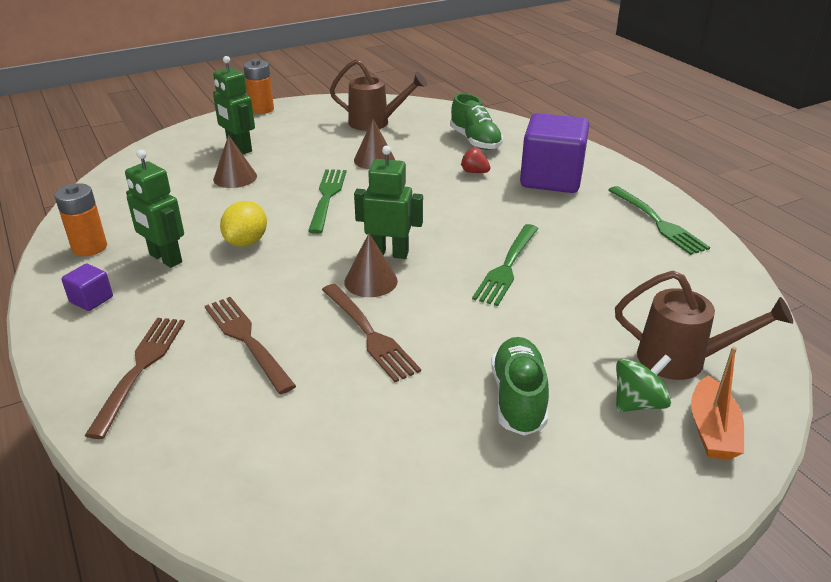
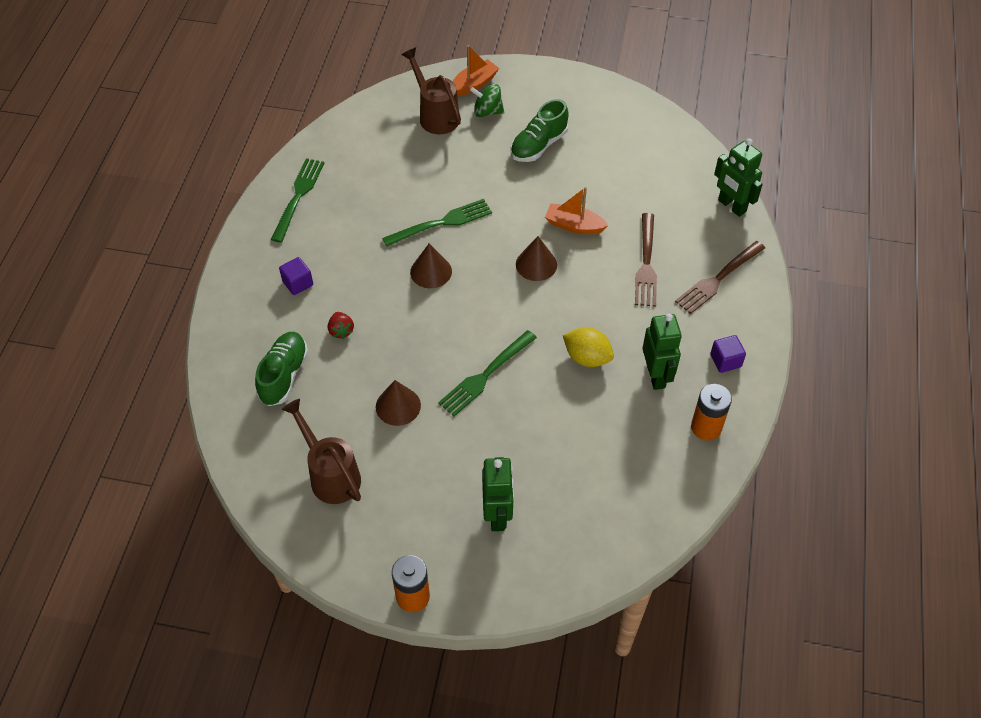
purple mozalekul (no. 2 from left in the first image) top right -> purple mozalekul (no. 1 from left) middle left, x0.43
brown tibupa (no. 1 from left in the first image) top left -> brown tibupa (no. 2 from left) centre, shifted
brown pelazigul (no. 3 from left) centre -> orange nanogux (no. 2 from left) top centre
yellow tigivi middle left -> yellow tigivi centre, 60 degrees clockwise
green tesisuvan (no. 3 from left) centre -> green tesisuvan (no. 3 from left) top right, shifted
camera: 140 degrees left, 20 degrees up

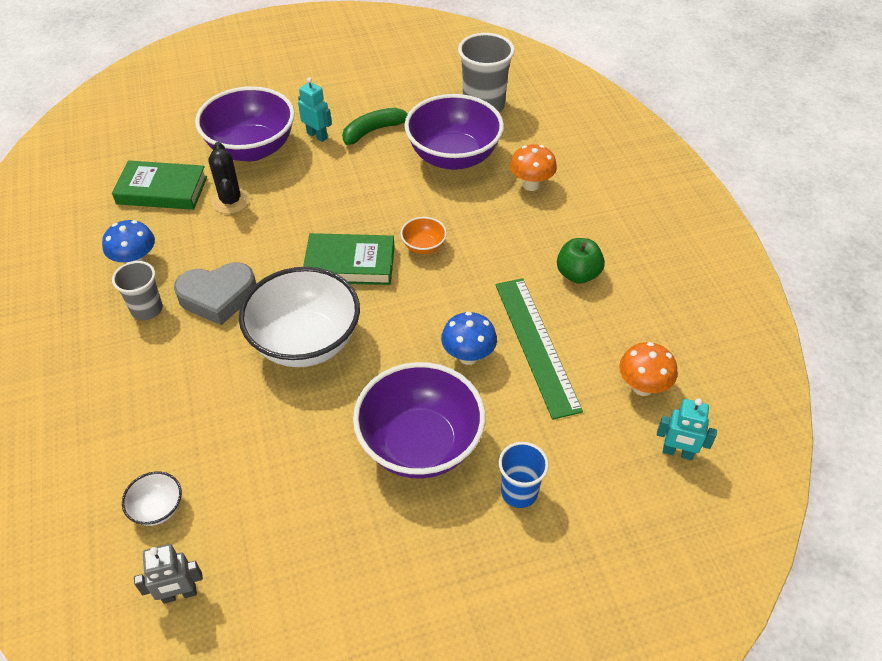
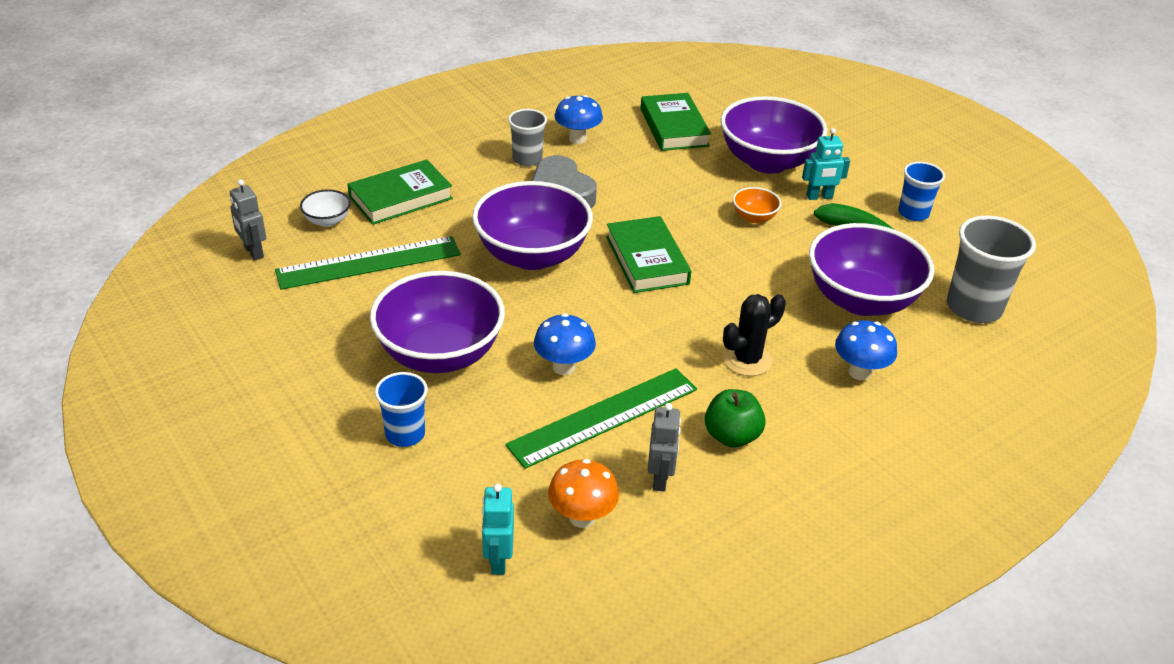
none -> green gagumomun (no. 1 from left) middle left
none -> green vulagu (no. 1 from left) top centre
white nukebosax (no. 2 from left) centre -> purple nukebosax (no. 2 from left) centre
none -> grey tesisuvan (no. 2 from left) bottom centre
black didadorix top left -> black didadorix centre, shifted
orange nukebosax centre -> orange nukebosax top centre, shifted
turquoise tesisuvan (no. 1 from left in the first image) top centre -> turquoise tesisuvan (no. 2 from left) top right, 60 degrees clockwise
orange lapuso (no. 1 from left) top centre -> blue lapuso (no. 3 from left) middle right
none -> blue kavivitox (no. 2 from left) top right
camera: 70 degrees right, 10 degrees down

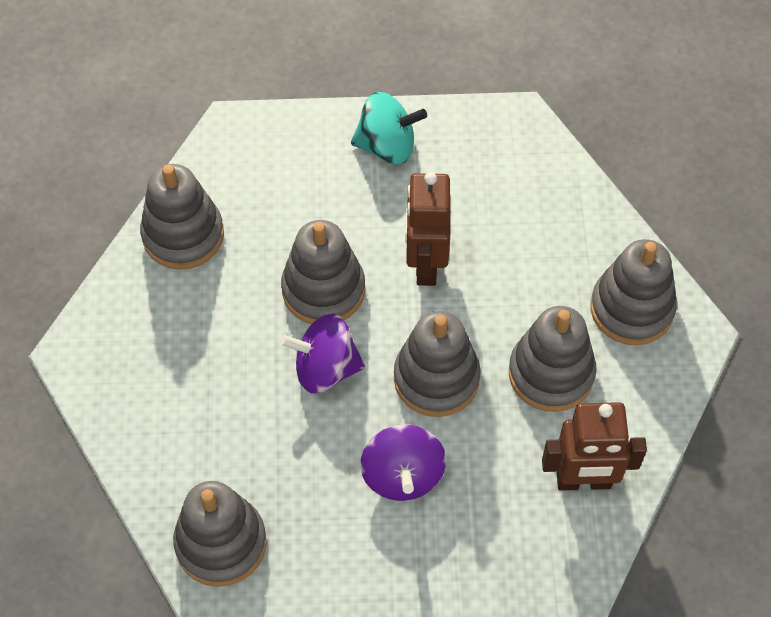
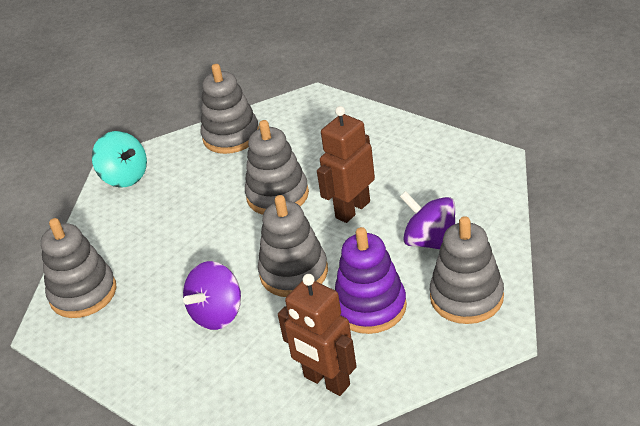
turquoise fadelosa top centre -> turquoise fadelosa middle left, shifted
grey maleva (no. 5 from left) middle right -> purple maleva centre
purple fadelosa (no. 1 from left in the first image) centre -> purple fadelosa (no. 2 from left) middle right, shifted
camera: 45 degrees right, 20 degrees down

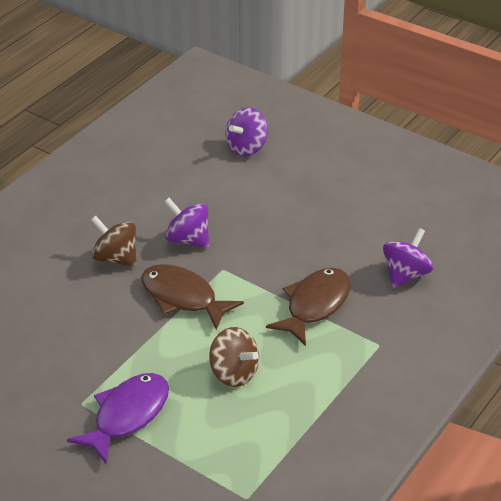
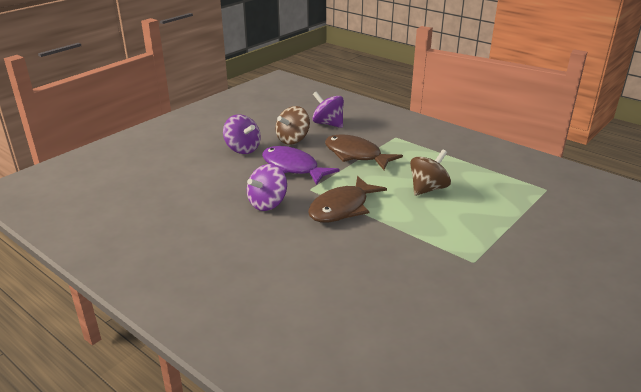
purple fadelosa (no. 2 from left in the first image) top centre -> purple fadelosa (no. 1 from left) centre, shifted
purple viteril bottom left -> purple viteril centre, shifted
brown fadelosa (no. 1 from left) middle left -> brown fadelosa (no. 1 from left) top centre, shifted
camera: 85 degrees left, 10 degrees down

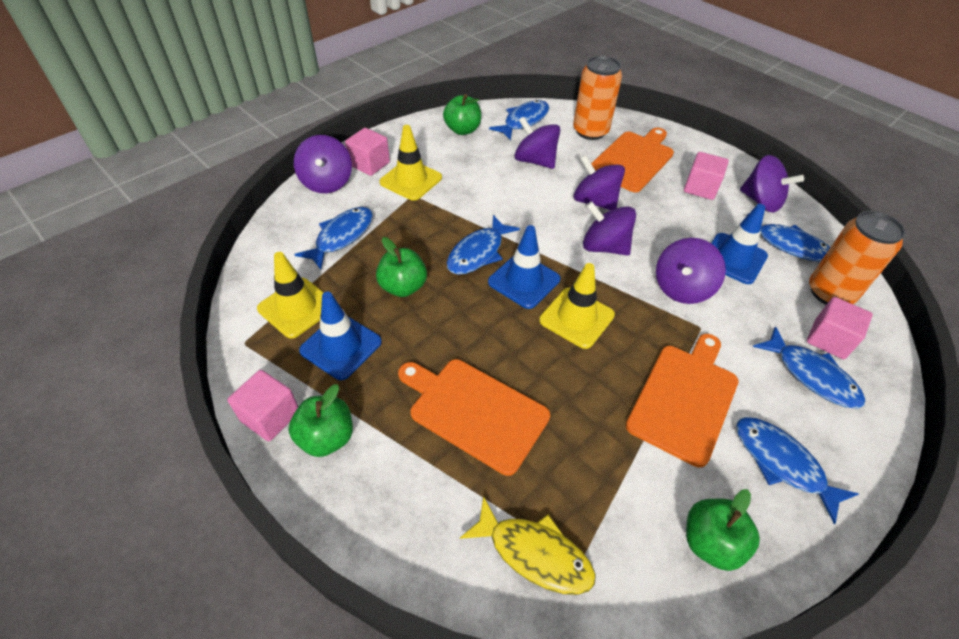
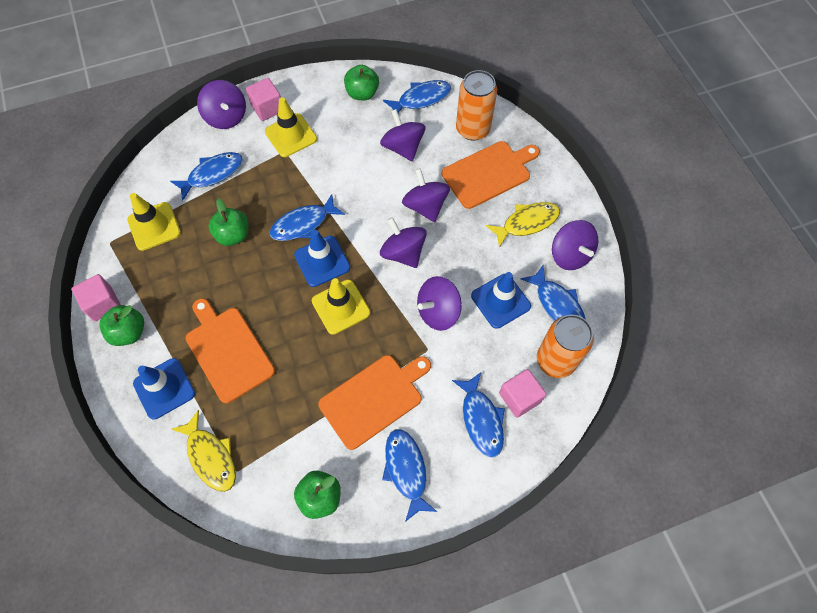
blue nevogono (no. 1 from left) centre -> blue nevogono (no. 1 from left) middle left, shifted
purple fadelosa (no. 1 from left) top centre -> purple fadelosa (no. 1 from left) top left, 45 degrees counterclockwise
pink mozalekul (no. 3 from left) top right -> yellow viteril (no. 2 from left) centre
camera: 25 degrees right, 15 degrees up

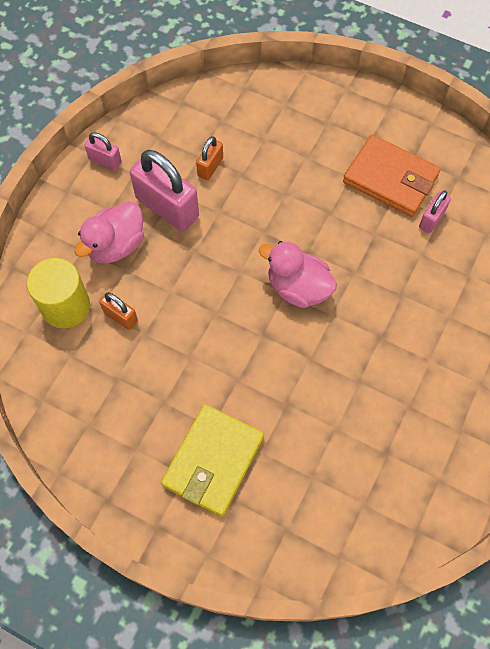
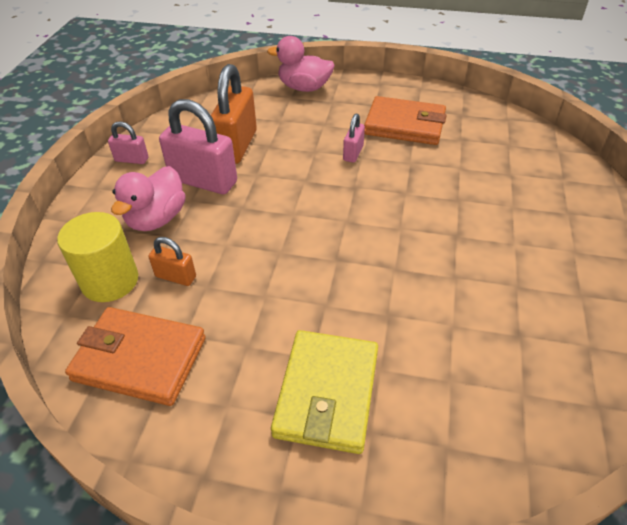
none -> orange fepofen (no. 1 from left) bottom left
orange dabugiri (no. 2 from left) top centre, x1.97
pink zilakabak (no. 2 from left) centre -> pink zilakabak (no. 2 from left) top centre, shifted
pink dabugiri (no. 3 from left) top right -> pink dabugiri (no. 3 from left) top centre, shifted
camera: 15 degrees left, 20 degrees down

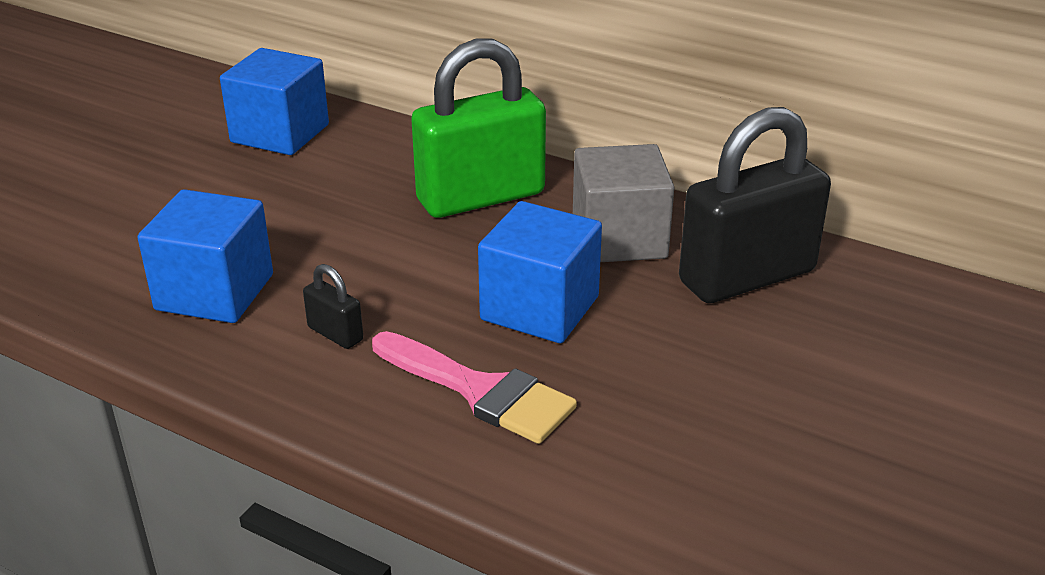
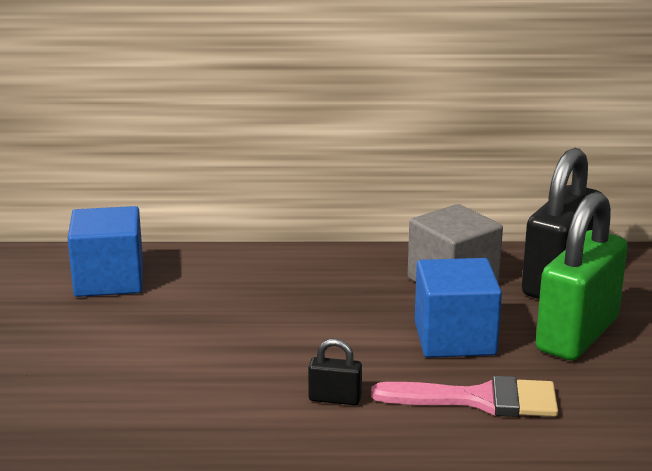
green dabugiri top centre -> green dabugiri middle right, shifted
blue mozalekul (no. 1 from left) middle left -> none
camera: 30 degrees left, 10 degrees down

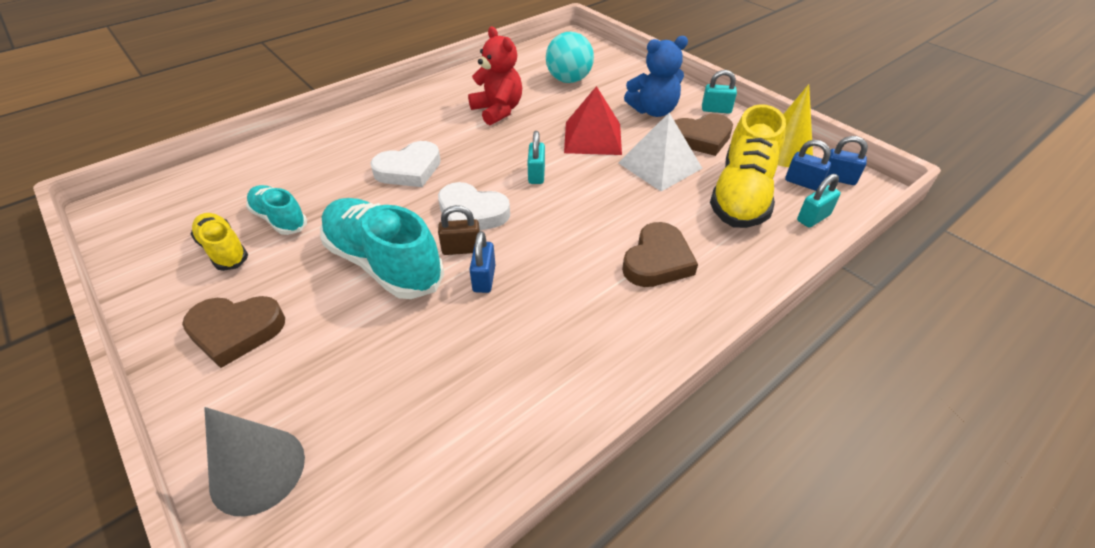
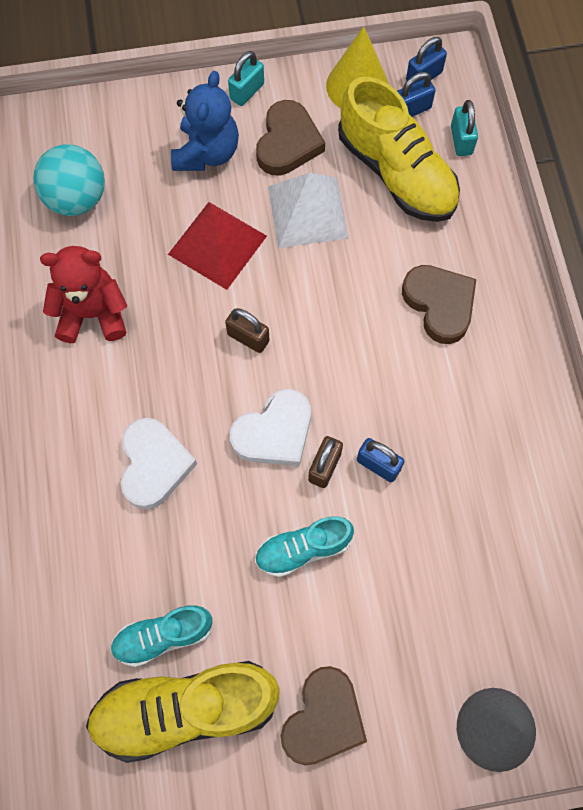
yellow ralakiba (no. 1 from left) middle left -> yellow ralakiba (no. 1 from left) bottom left, x1.77
turquoise dabugiri (no. 1 from left) top centre -> brown dabugiri (no. 1 from left) centre
turquoise ralakiba (no. 2 from left) centre -> turquoise ralakiba (no. 2 from left) bottom centre, x0.56
camera: 60 degrees left, 25 degrees up

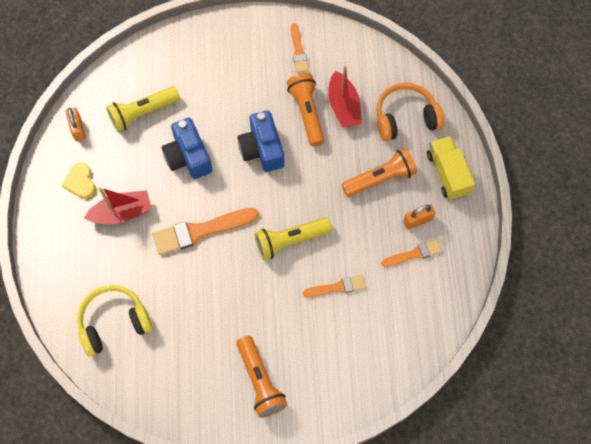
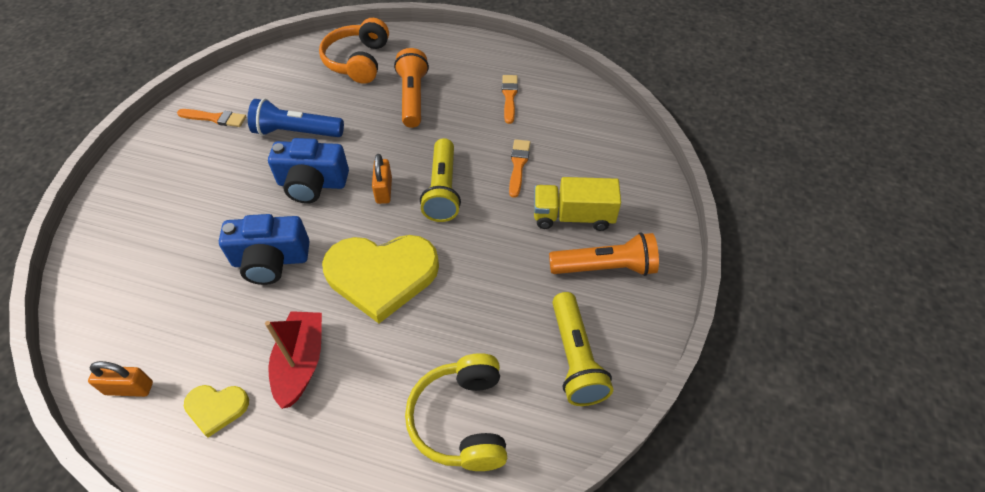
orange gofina (no. 2 from left) top centre -> blue gofina top left
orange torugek (no. 1 from left) centre -> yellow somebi (no. 2 from left) centre
orange dabugiri (no. 2 from left) middle right -> orange dabugiri (no. 2 from left) centre, shifted
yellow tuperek middle right -> yellow tuperek centre, shifted
yellow gofina (no. 1 from left in the first image) top left -> yellow gofina (no. 2 from left) bottom centre, shifted
red nanogux (no. 2 from left) top centre -> none
camera: 70 degrees left, 15 degrees down

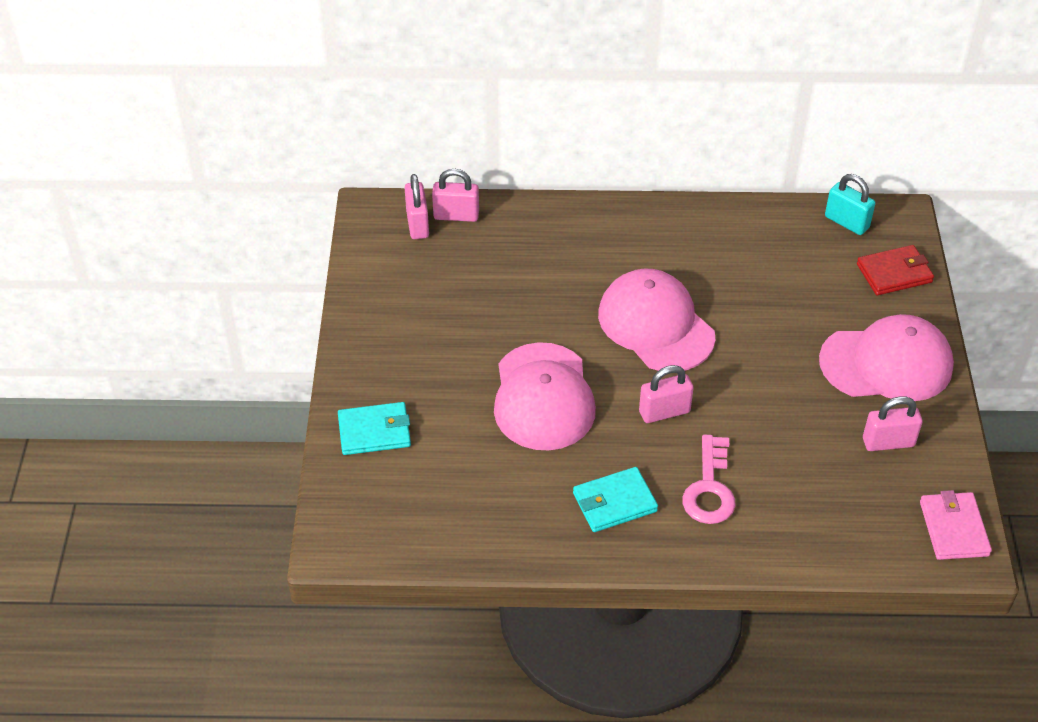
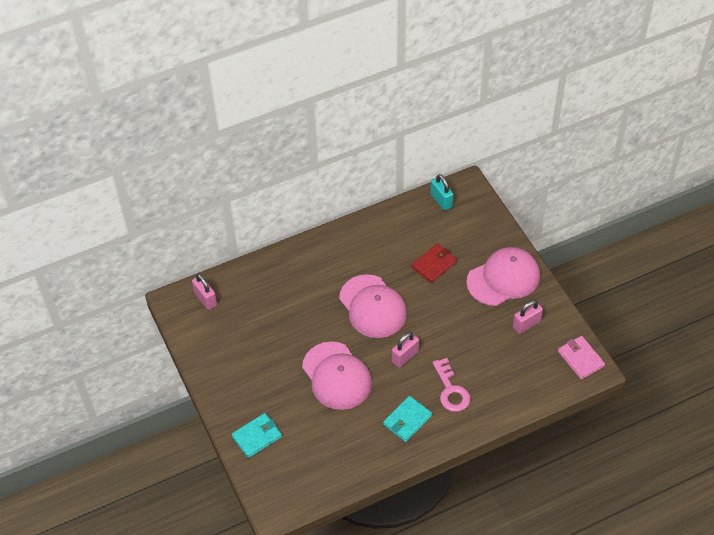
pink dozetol (no. 2 from left) centre, 150 degrees counterclockwise
red fepofen middle right -> red fepofen centre, shifted
turquoise dabugiri top right -> turquoise dabugiri centre, 45 degrees clockwise
pink dabugiri (no. 2 from left) top centre -> none
camera: 25 degrees left, 5 degrees up

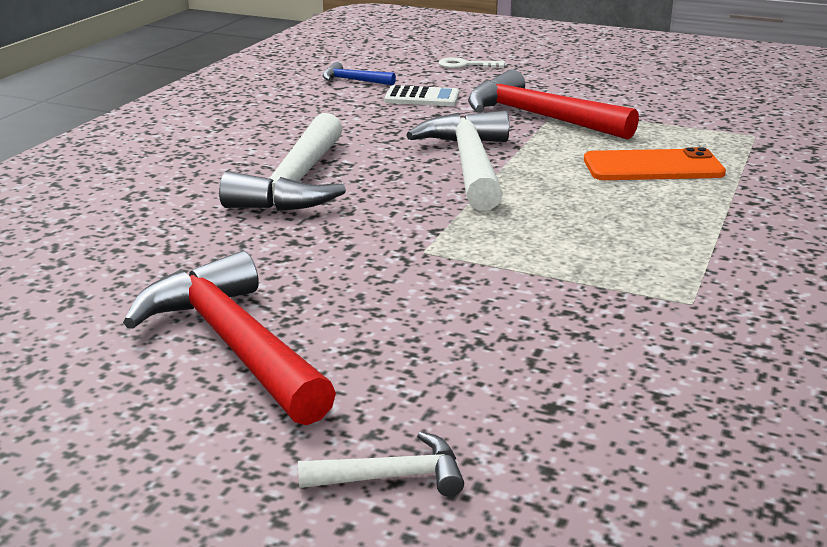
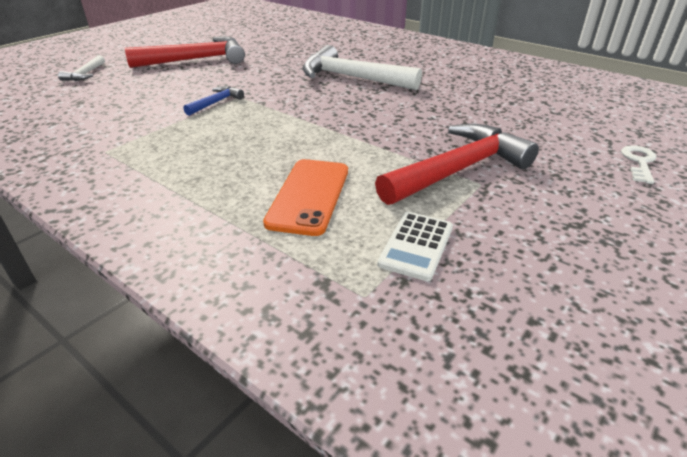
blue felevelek top centre -> blue felevelek top left, shifted
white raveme top centre -> white raveme centre, shifted
white felevelek (no. 3 from left) top centre -> none
camera: 105 degrees right, 10 degrees up

